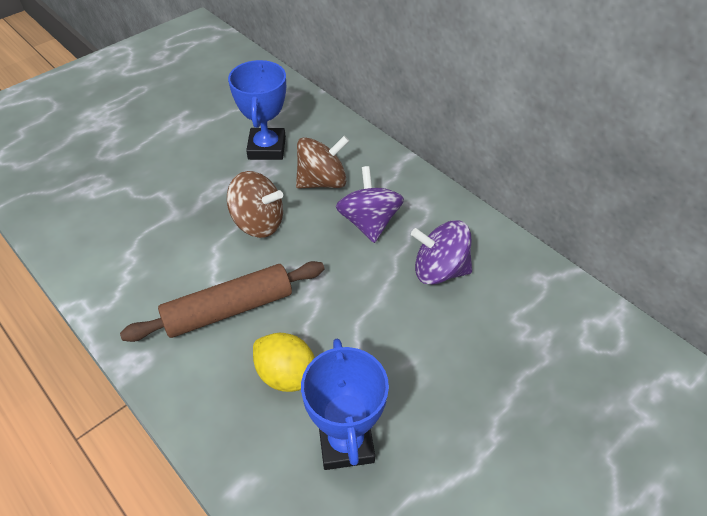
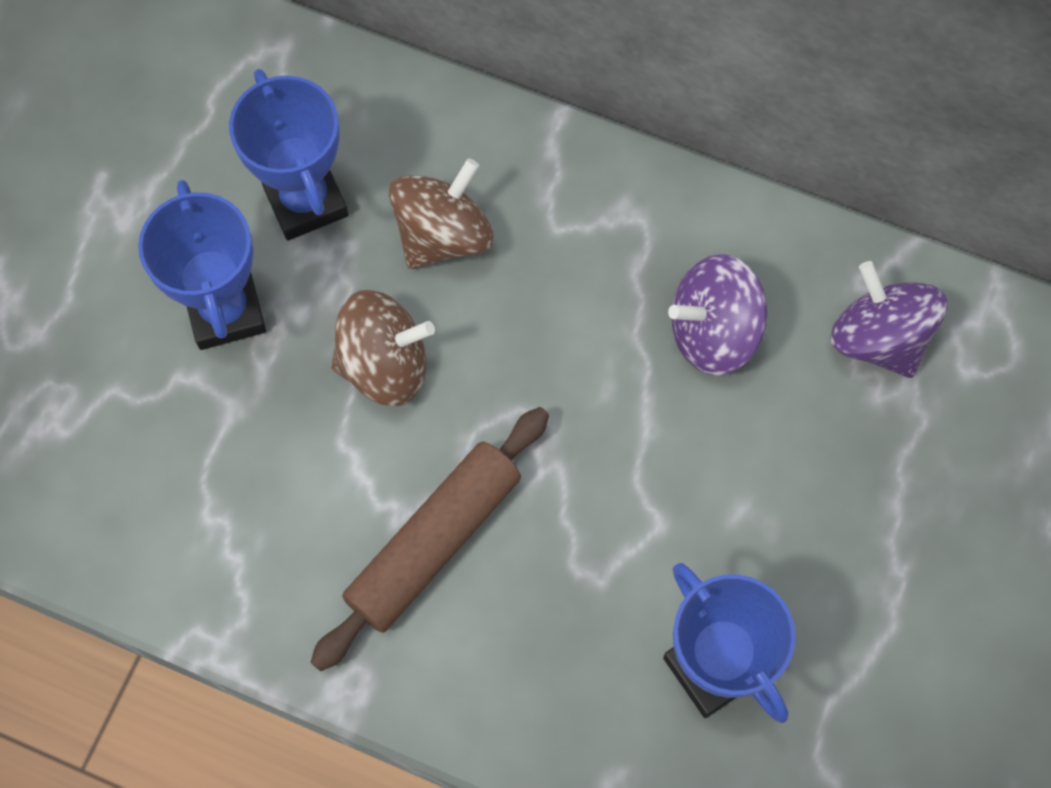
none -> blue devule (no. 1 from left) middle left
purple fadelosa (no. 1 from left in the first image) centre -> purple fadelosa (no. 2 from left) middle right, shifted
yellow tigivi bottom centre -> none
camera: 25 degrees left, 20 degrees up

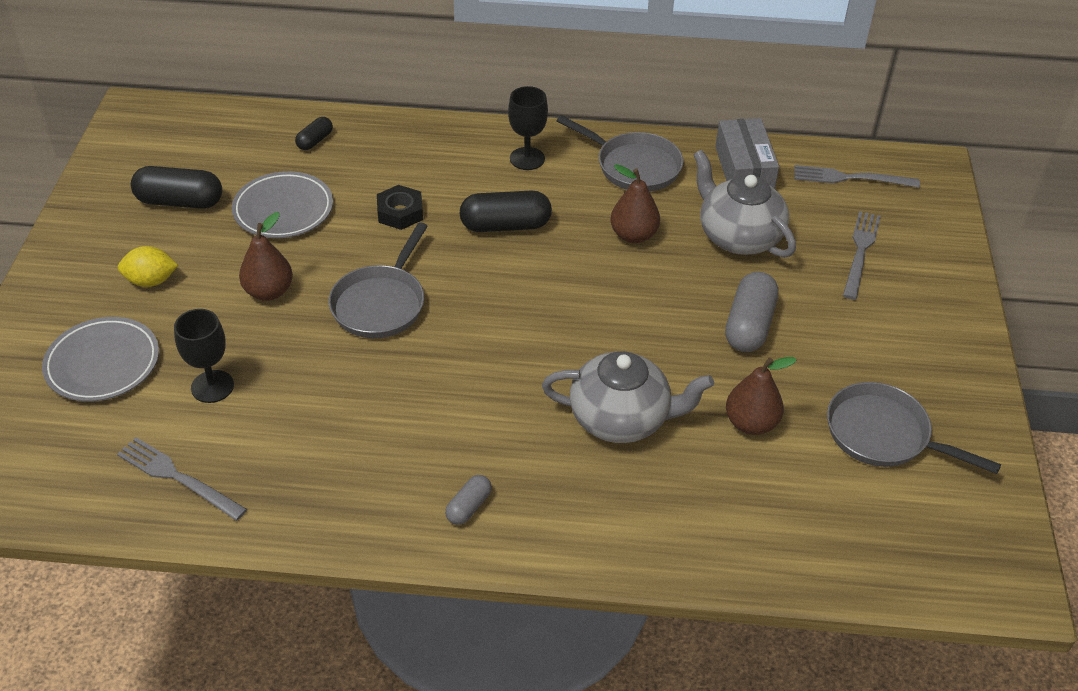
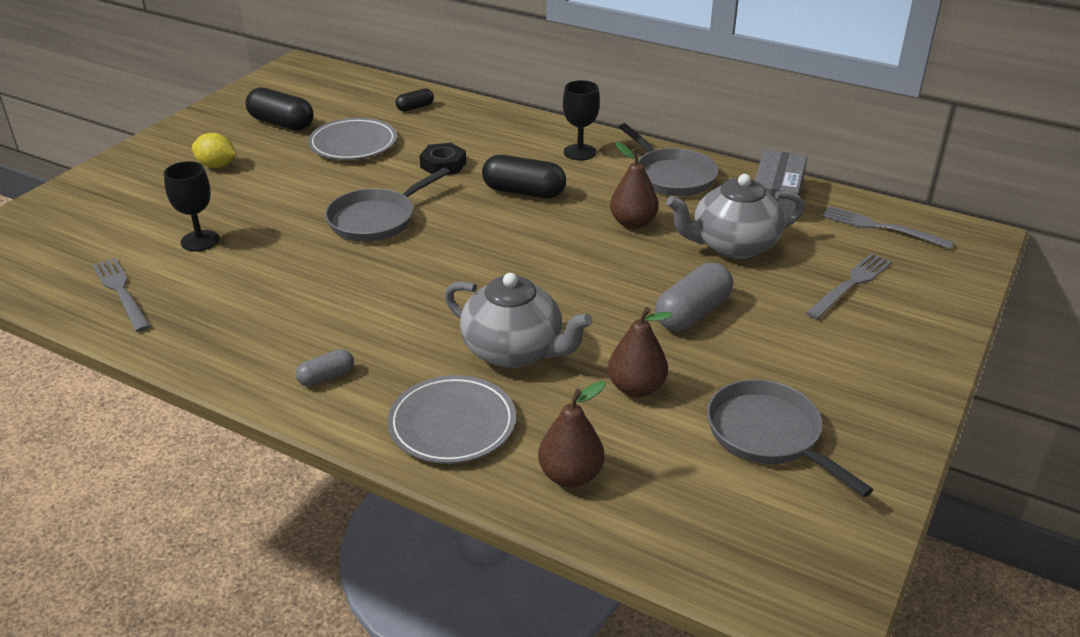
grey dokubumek (no. 1 from left in the first image) middle left -> grey dokubumek (no. 2 from left) centre, shifted
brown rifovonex (no. 1 from left) middle left -> brown rifovonex (no. 1 from left) bottom centre, shifted
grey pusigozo (no. 2 from left) top right -> grey pusigozo (no. 2 from left) middle right, 90 degrees counterclockwise
camera: 25 degrees right, 10 degrees down

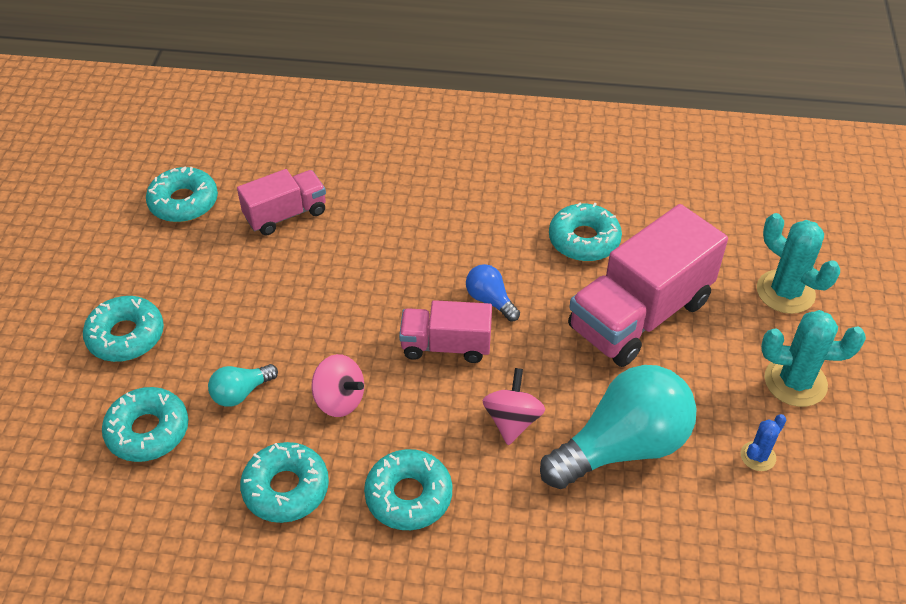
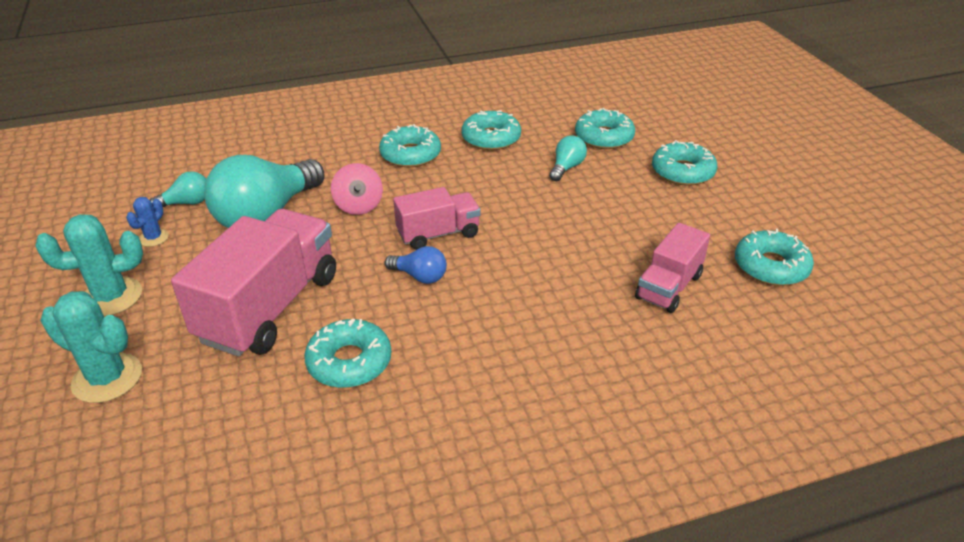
none -> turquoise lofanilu (no. 1 from left) middle left
pink fadelosa (no. 1 from left) centre -> none
camera: 155 degrees right, 10 degrees down

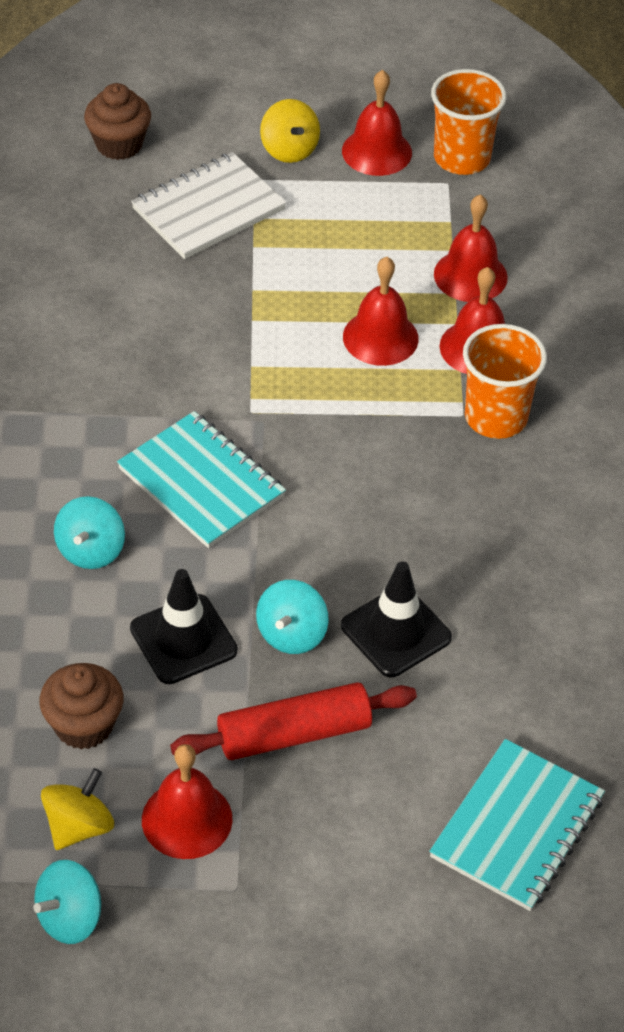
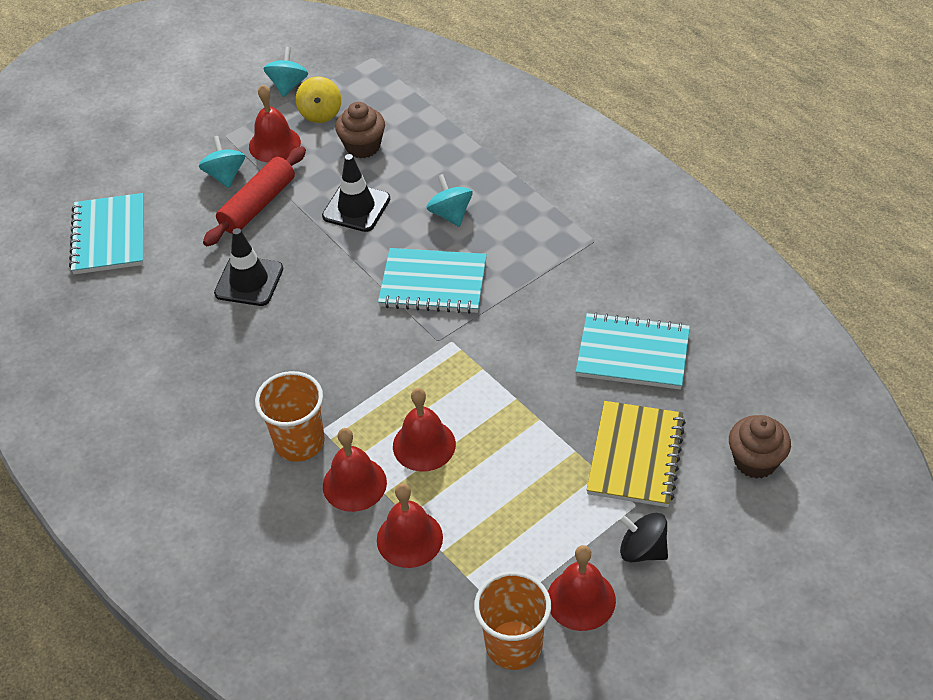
turquoise fadelosa (no. 3 from left in the first image) centre -> turquoise fadelosa (no. 1 from left) top left, shifted
none -> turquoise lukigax (no. 3 from left) middle right
white lukigax top centre -> yellow lukigax middle right
yellow fadelosa (no. 2 from left) top centre -> black fadelosa bottom right
camera: 145 degrees right, 0 degrees up

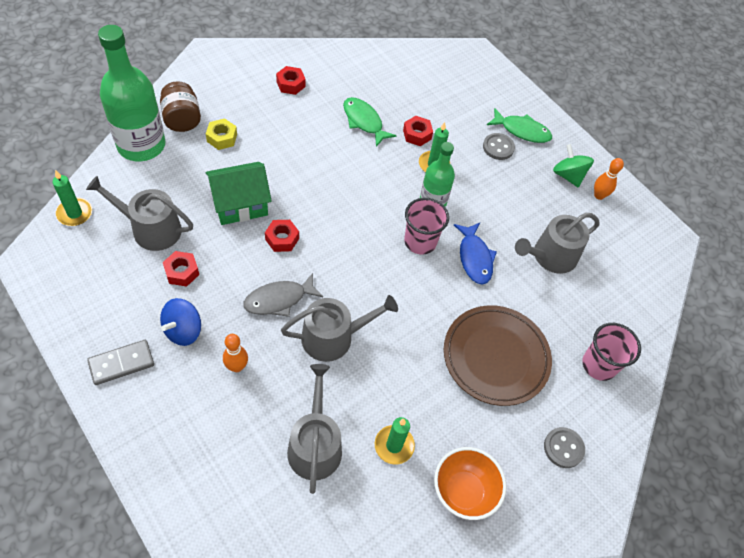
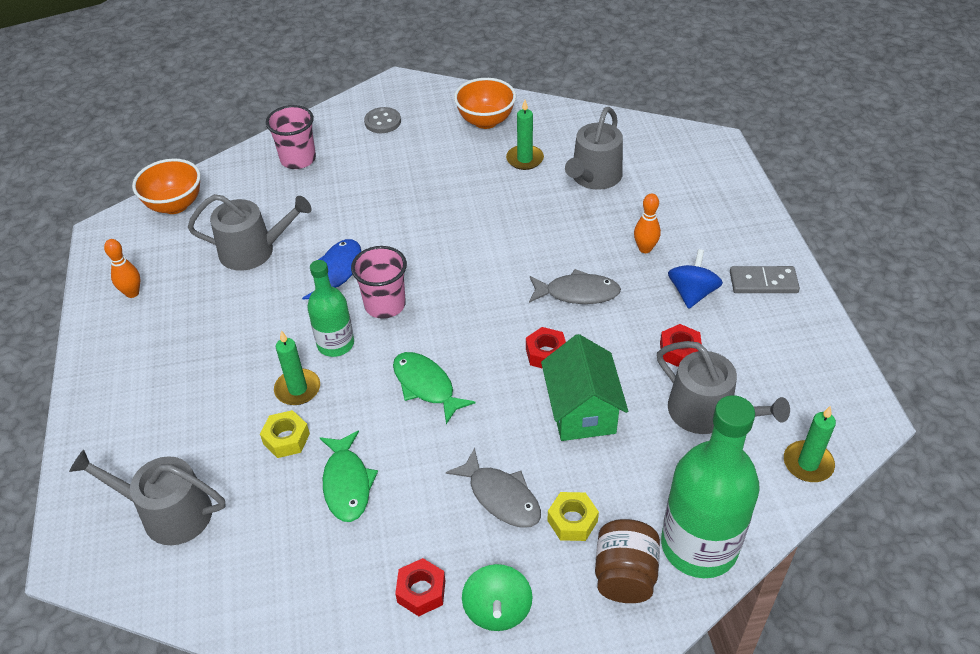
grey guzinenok (no. 3 from left in the first image) centre -> grey guzinenok (no. 1 from left) bottom left, shifted
none -> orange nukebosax (no. 1 from left) top left
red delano (no. 4 from left) top centre -> yellow delano (no. 1 from left) middle left
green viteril (no. 2 from left) top right -> green viteril (no. 2 from left) centre, shifted
none -> grey viteril (no. 1 from left) bottom centre
green fadelosa top right -> green fadelosa bottom centre, shifted
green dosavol middle left -> green dosavol centre, 75 degrees clockwise
blue fadelosa middle left -> blue fadelosa middle right, 45 degrees counterclockwise
brown dokubumek middle right -> none
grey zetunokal (no. 1 from left) top right -> none
camera: 145 degrees left, 10 degrees down

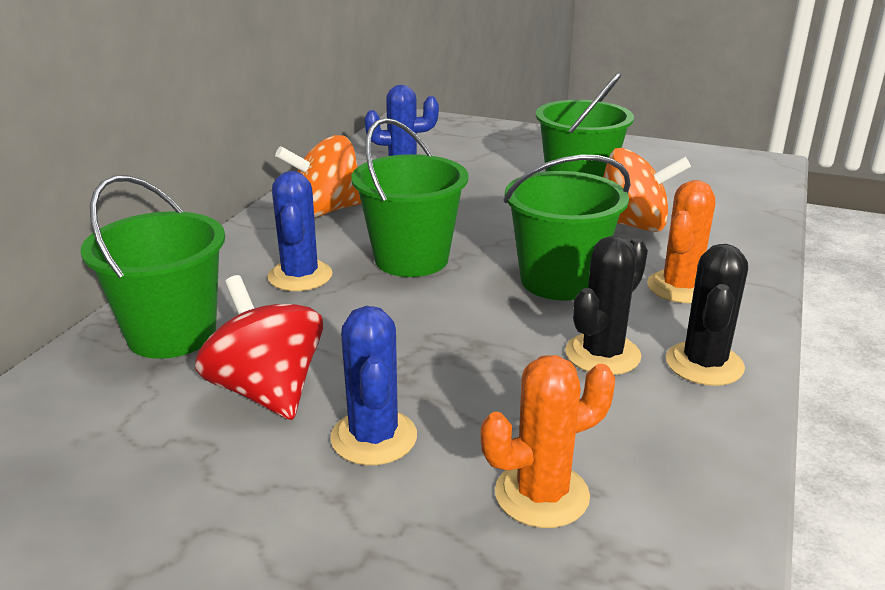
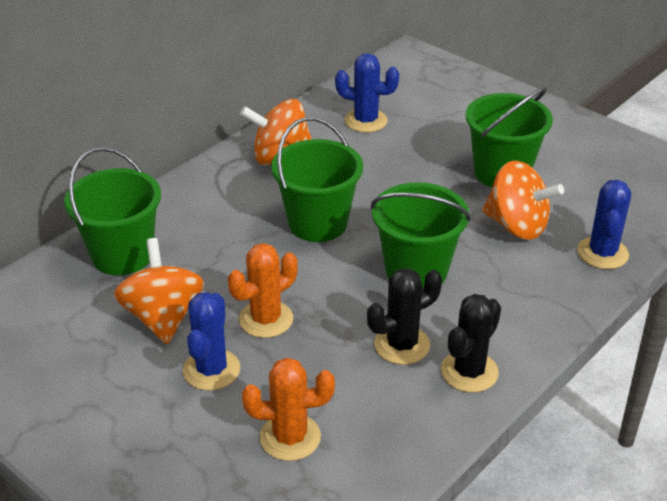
red fadelosa middle left -> orange fadelosa (no. 1 from left) middle left
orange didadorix (no. 2 from left in the first image) middle right -> orange didadorix (no. 1 from left) centre, shifted
blue didadorix (no. 1 from left in the first image) centre -> blue didadorix (no. 3 from left) middle right, shifted
camera: 20 degrees right, 10 degrees up

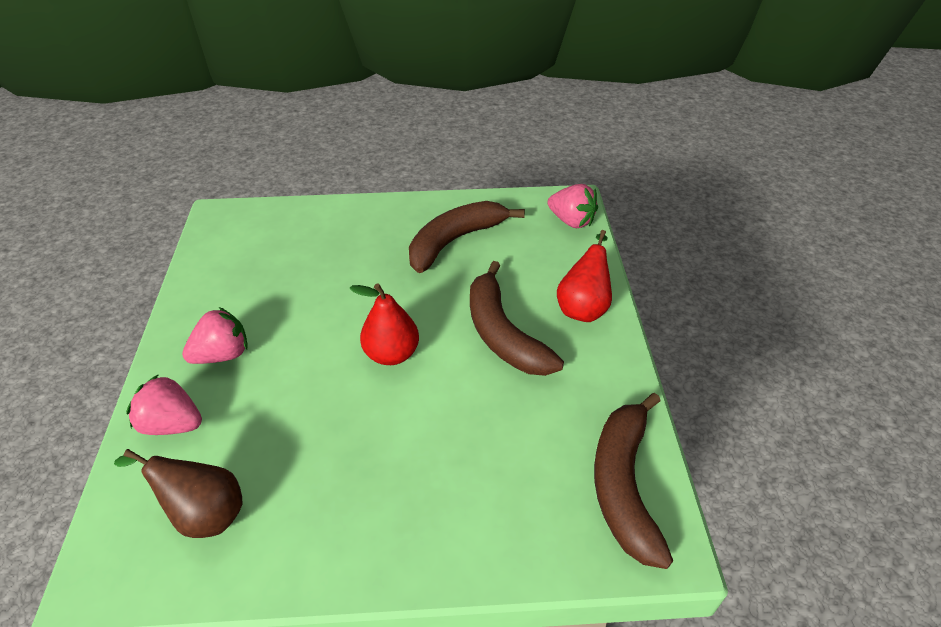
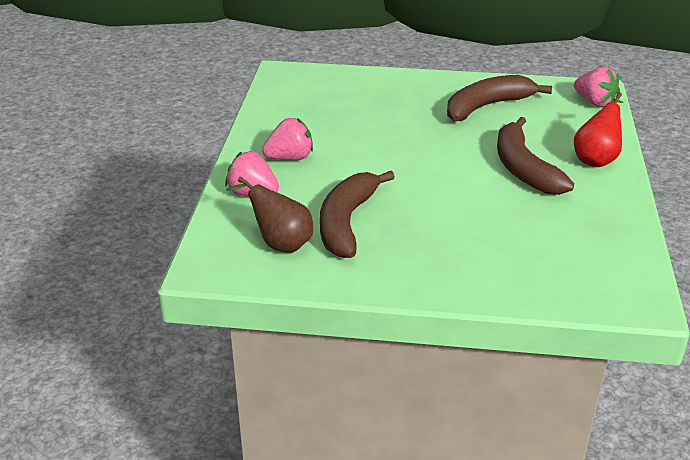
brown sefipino (no. 3 from left in the first image) bottom right -> brown sefipino (no. 1 from left) centre, shifted
red rifovonex (no. 1 from left) centre -> none
camera: 10 degrees right, 10 degrees down

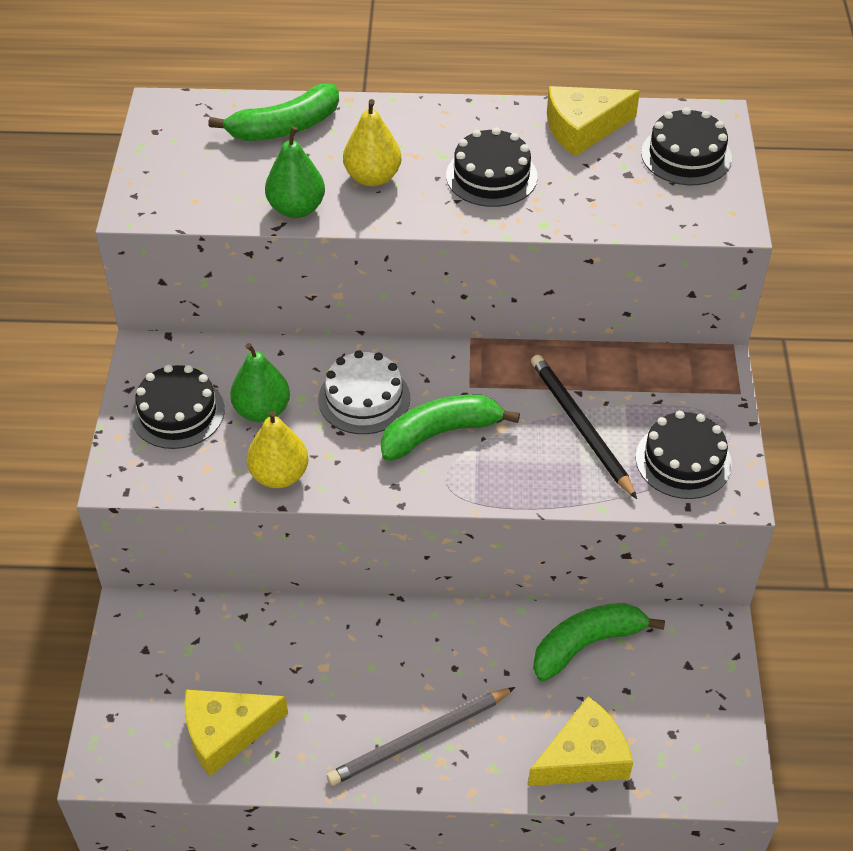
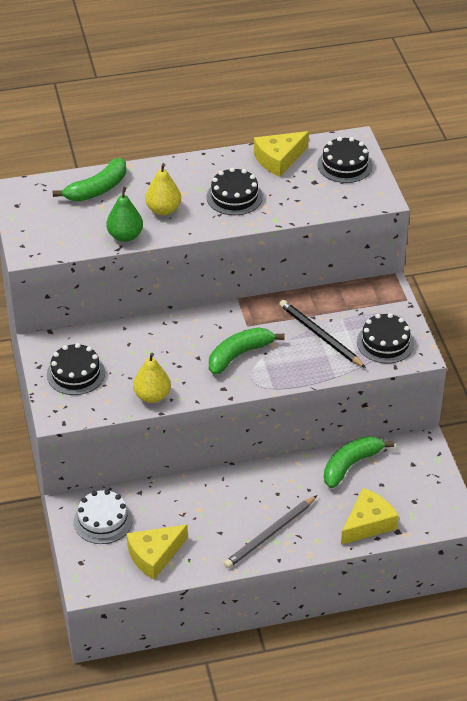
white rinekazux centre -> white rinekazux bottom left, shifted
green rifovonex (no. 1 from left) middle left -> none
camera: 15 degrees left, 5 degrees down

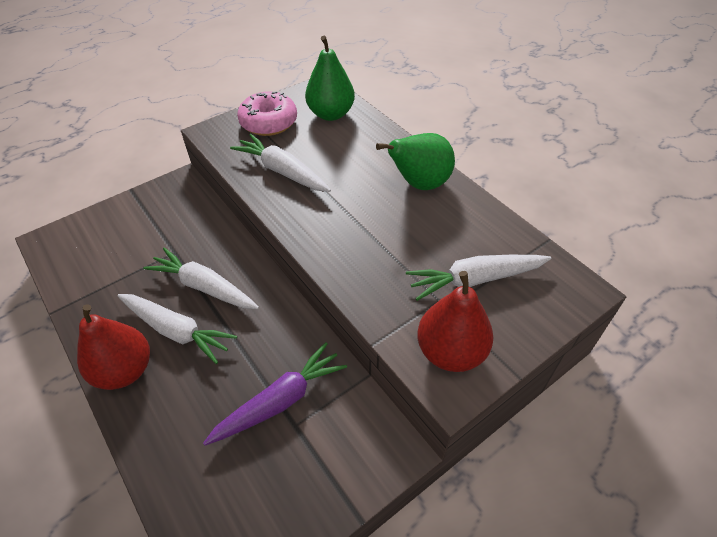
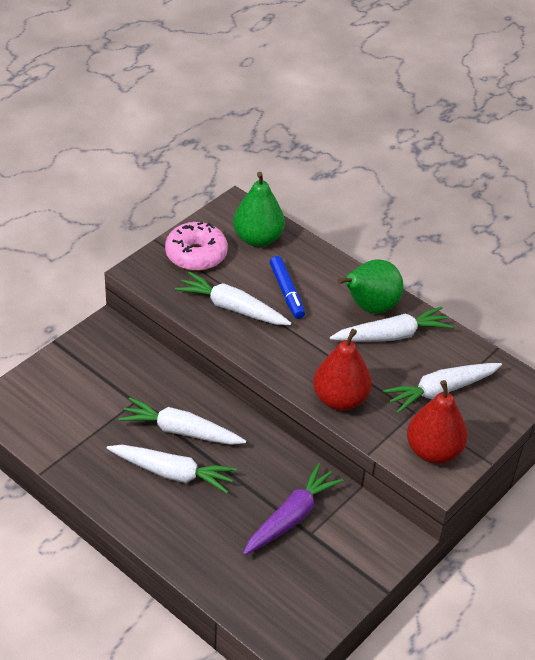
none -> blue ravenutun centre
red rifovonex (no. 1 from left) middle left -> red rifovonex (no. 1 from left) centre, shifted
none -> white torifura (no. 4 from left) middle right
camera: 15 degrees left, 5 degrees down

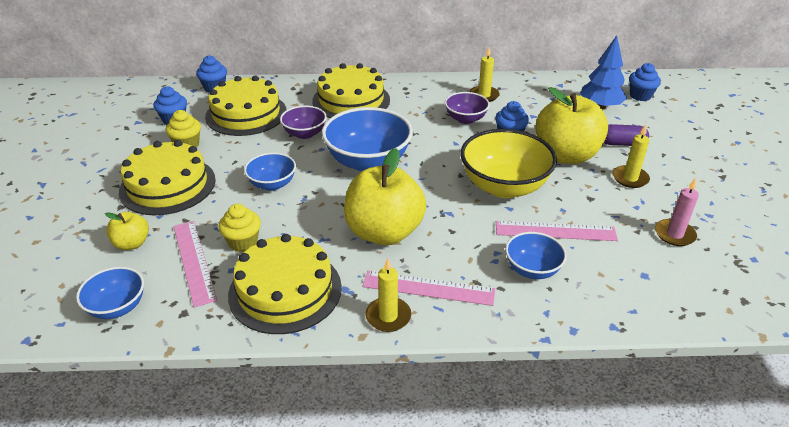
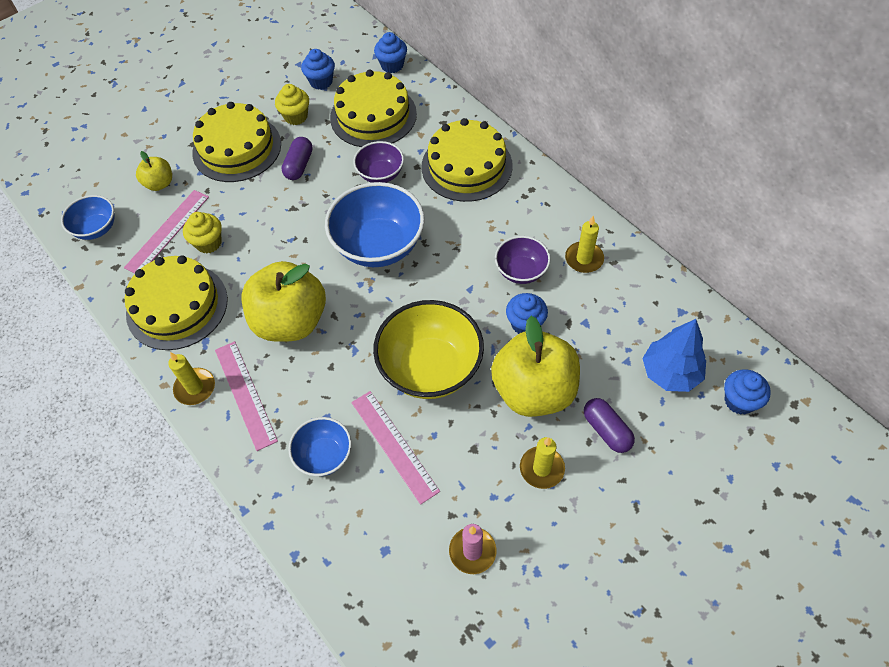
none -> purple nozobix (no. 1 from left) top centre
blue nukebosax (no. 2 from left) centre -> none
camera: 55 degrees right, 20 degrees up

